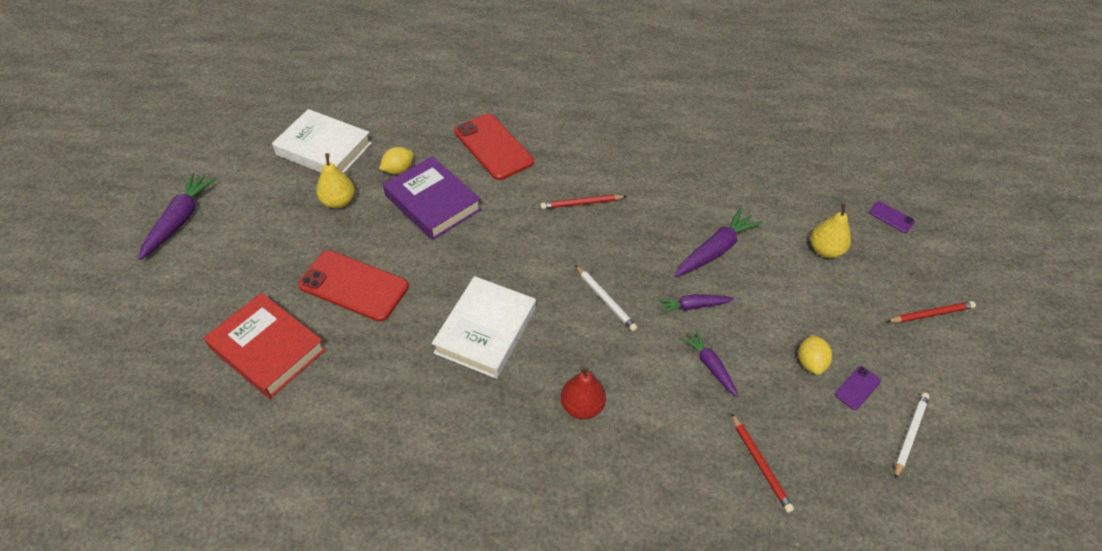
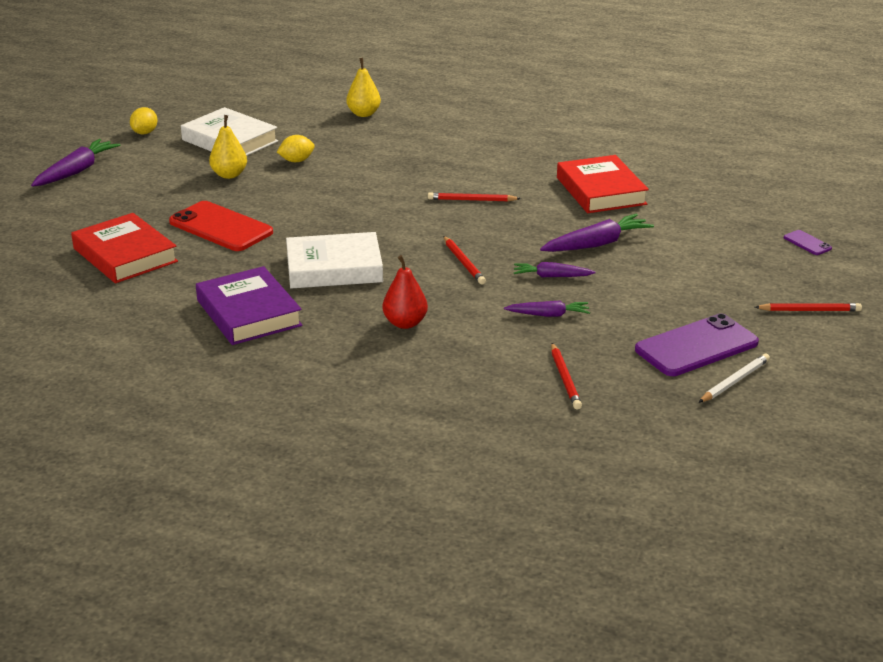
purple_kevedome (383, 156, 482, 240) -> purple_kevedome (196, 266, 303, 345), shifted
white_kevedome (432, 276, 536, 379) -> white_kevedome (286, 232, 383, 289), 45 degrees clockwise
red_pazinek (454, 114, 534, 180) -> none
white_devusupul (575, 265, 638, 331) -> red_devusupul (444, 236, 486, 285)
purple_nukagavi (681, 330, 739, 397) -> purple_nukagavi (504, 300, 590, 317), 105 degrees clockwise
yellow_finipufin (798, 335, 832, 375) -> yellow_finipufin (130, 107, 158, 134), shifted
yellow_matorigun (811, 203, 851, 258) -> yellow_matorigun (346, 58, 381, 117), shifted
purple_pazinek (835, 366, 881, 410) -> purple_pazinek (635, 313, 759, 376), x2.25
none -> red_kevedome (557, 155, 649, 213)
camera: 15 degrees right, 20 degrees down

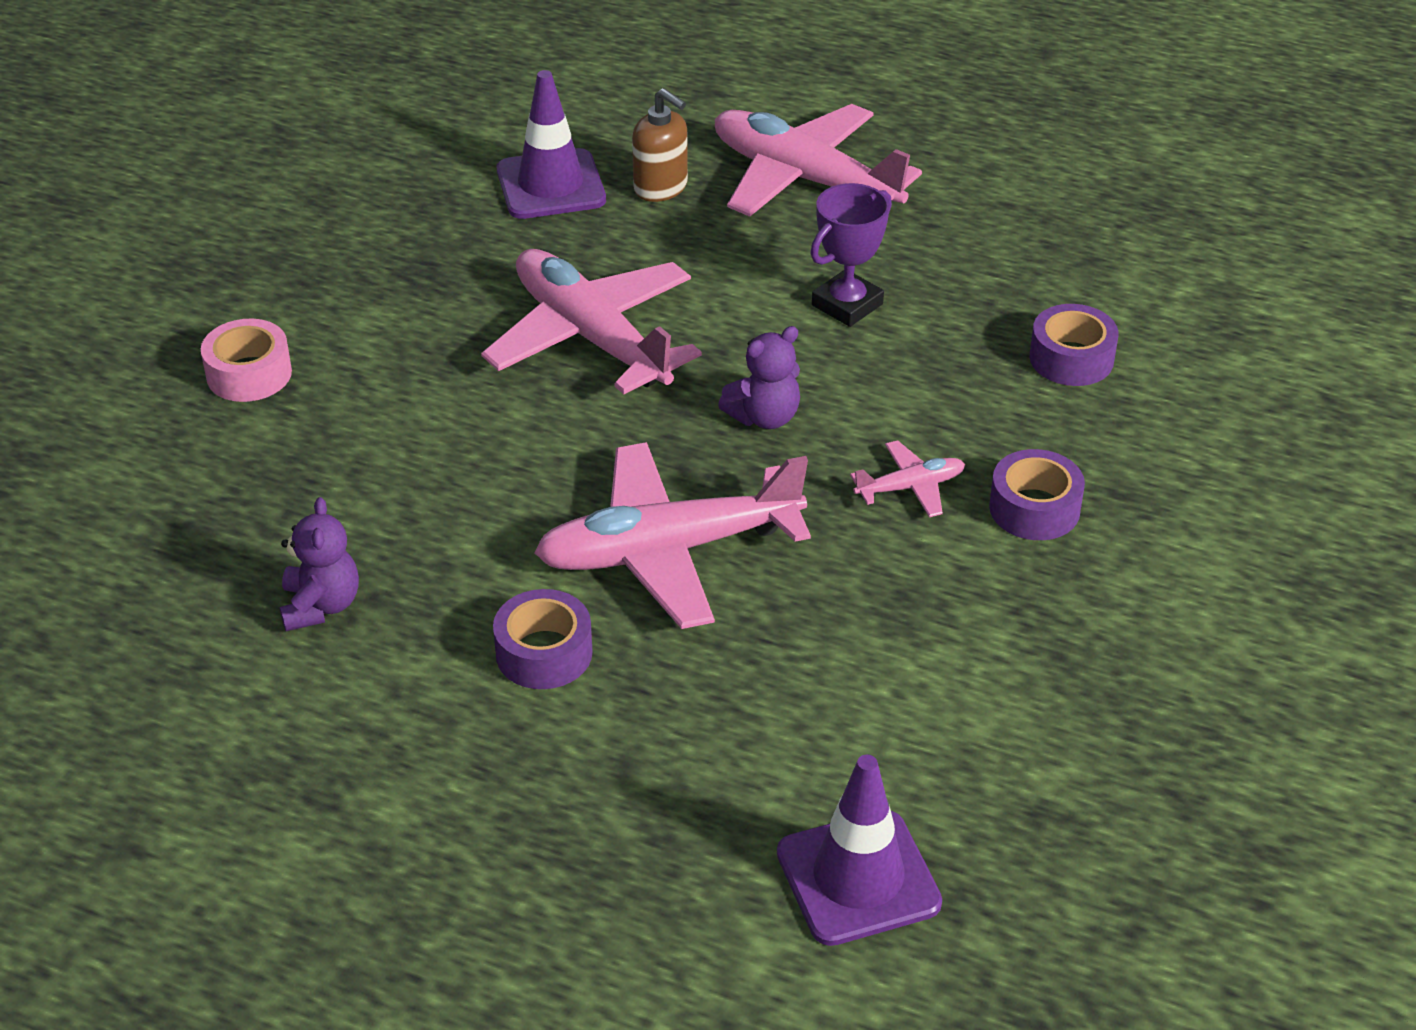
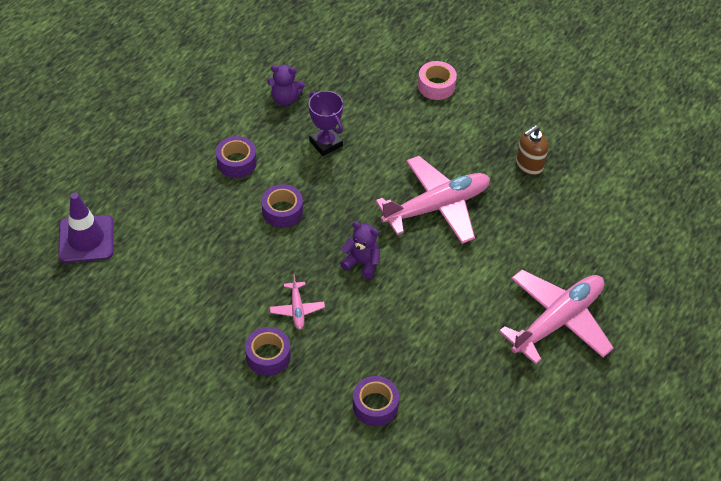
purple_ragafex (497, 70, 606, 219) -> none
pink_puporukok (534, 442, 811, 629) -> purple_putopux (262, 184, 303, 228)
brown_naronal (632, 88, 688, 202) -> brown_naronal (516, 125, 549, 175), shifted
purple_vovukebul (718, 326, 800, 429) -> purple_vovukebul (340, 221, 380, 279), 135 degrees clockwise
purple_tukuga (810, 183, 892, 327) -> purple_tukuga (309, 91, 343, 156), shifted
camera: 100 degrees right, 10 degrees up

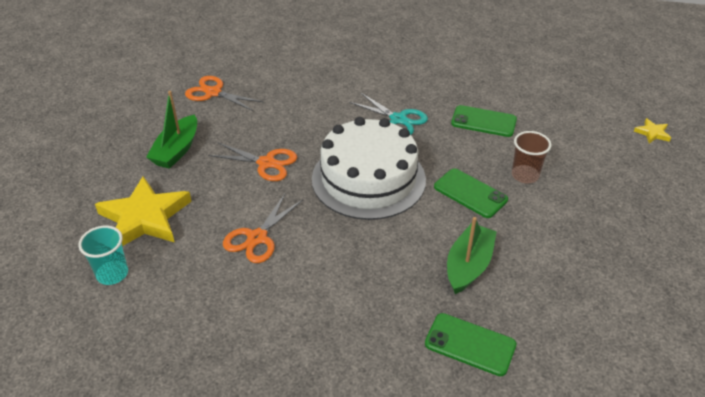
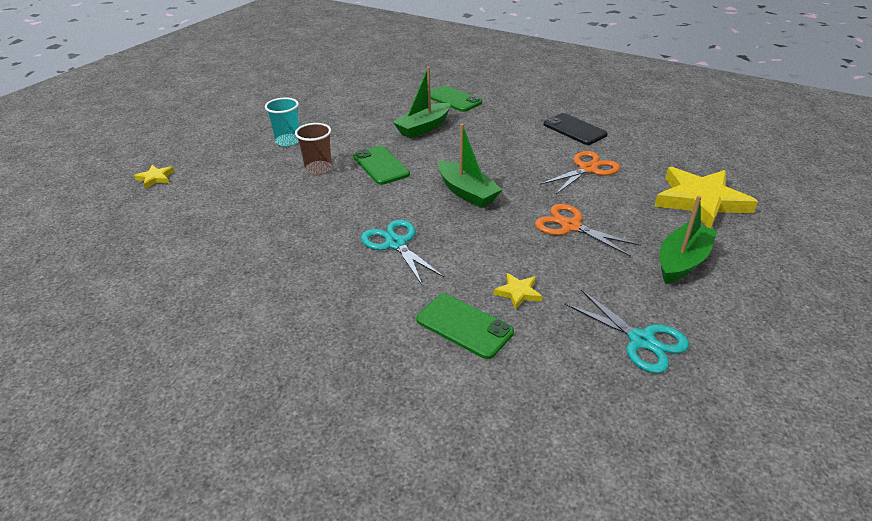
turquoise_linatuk (78, 226, 128, 285) -> turquoise_linatuk (265, 97, 299, 146), shifted
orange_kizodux (185, 76, 263, 111) -> turquoise_kizodux (564, 290, 689, 374)
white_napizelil (312, 117, 426, 220) -> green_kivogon (438, 124, 503, 208)
green_pazinek (451, 105, 517, 137) -> green_pazinek (417, 294, 514, 359), shifted
none -> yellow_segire (493, 273, 542, 310)
none -> black_pazinek (543, 113, 608, 145)
camera: 160 degrees left, 5 degrees down

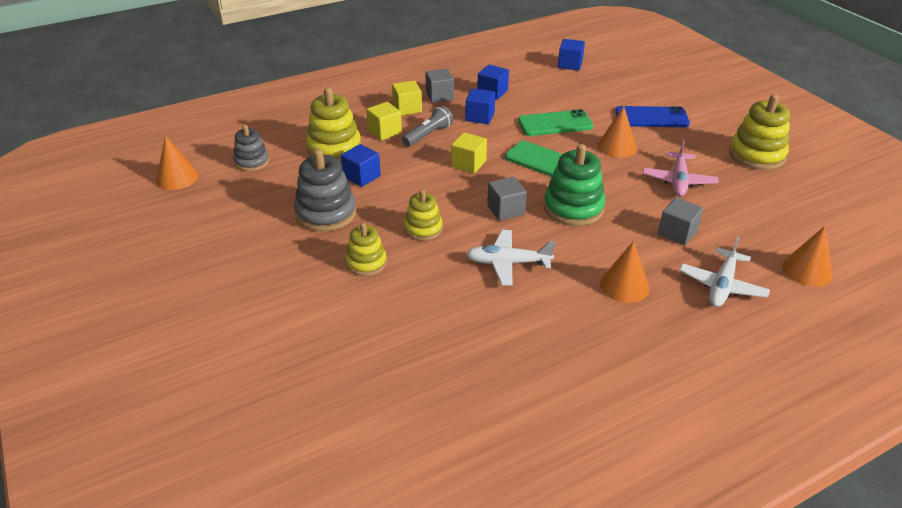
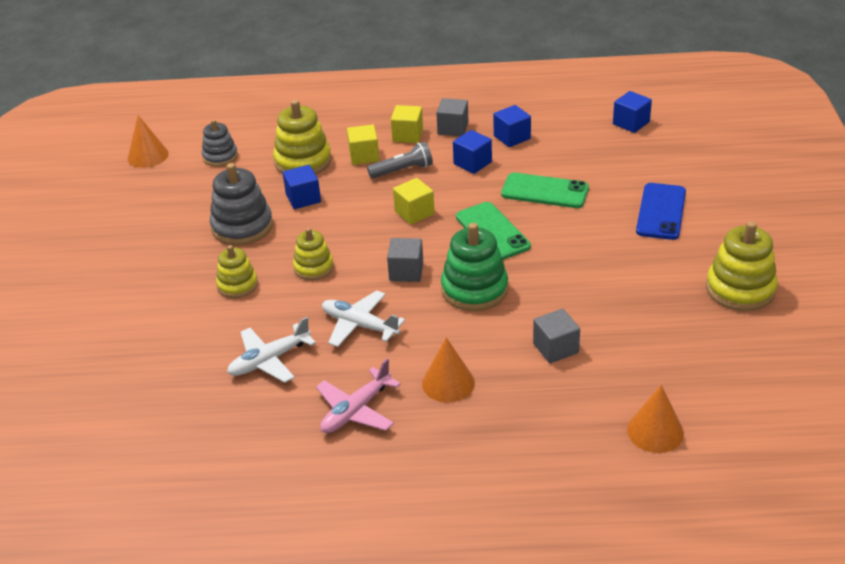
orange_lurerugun (598, 106, 637, 158) -> none
blue_pazinek (615, 106, 690, 127) -> blue_pazinek (636, 183, 686, 240), 75 degrees clockwise
pink_puporukok (643, 139, 719, 197) -> pink_puporukok (316, 359, 401, 433), shifted
white_puporukok (679, 237, 770, 307) -> white_puporukok (227, 317, 316, 383), shifted
camera: 30 degrees right, 0 degrees up

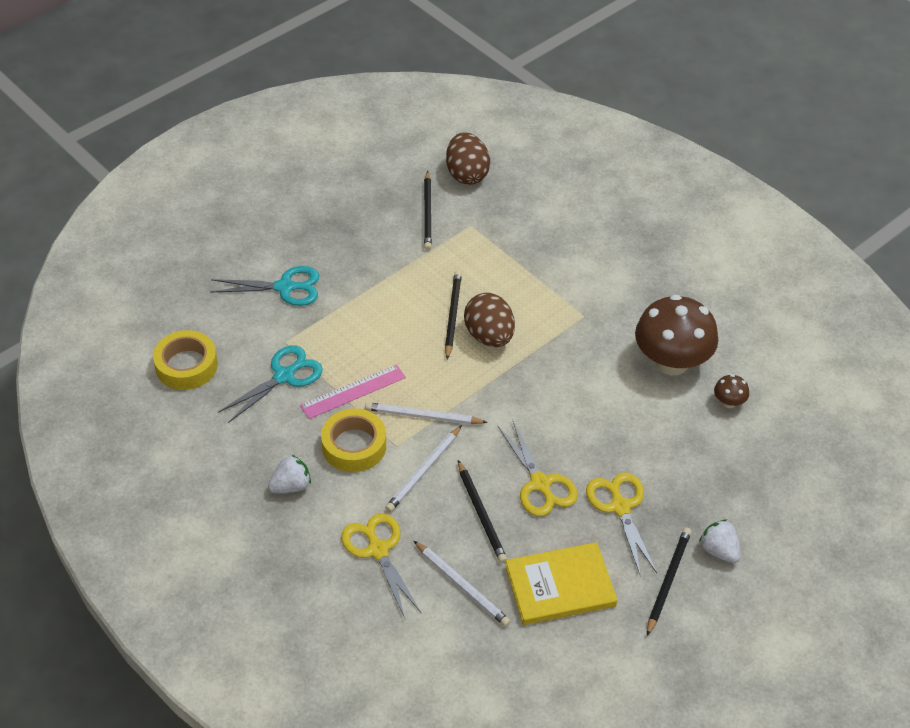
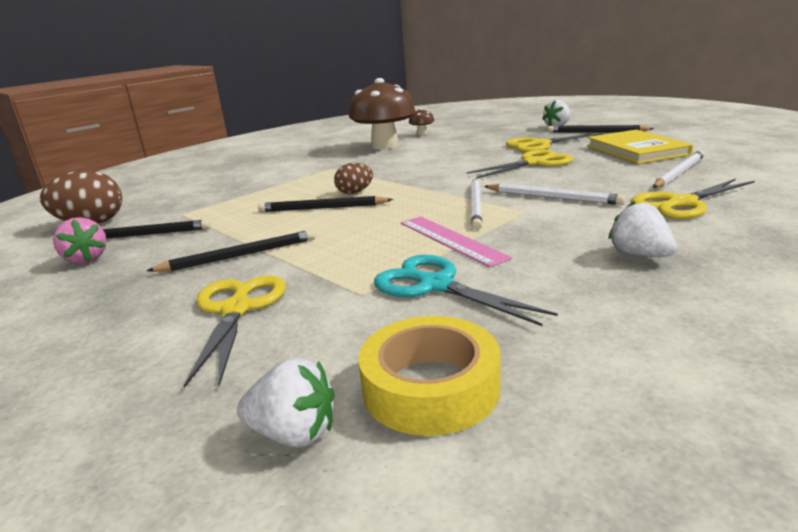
turquoise_kizodux (210, 266, 319, 306) -> yellow_kizodux (184, 275, 286, 388)
yellow_putopux (321, 409, 386, 472) -> none
black_devusupul (458, 460, 507, 563) -> black_devusupul (146, 230, 315, 272), shifted
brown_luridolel (464, 293, 515, 347) -> brown_luridolel (334, 163, 373, 194), x0.59
none -> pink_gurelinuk (53, 217, 107, 264)
none -> white_gurelinuk (237, 358, 335, 447)
camera: 90 degrees left, 25 degrees down

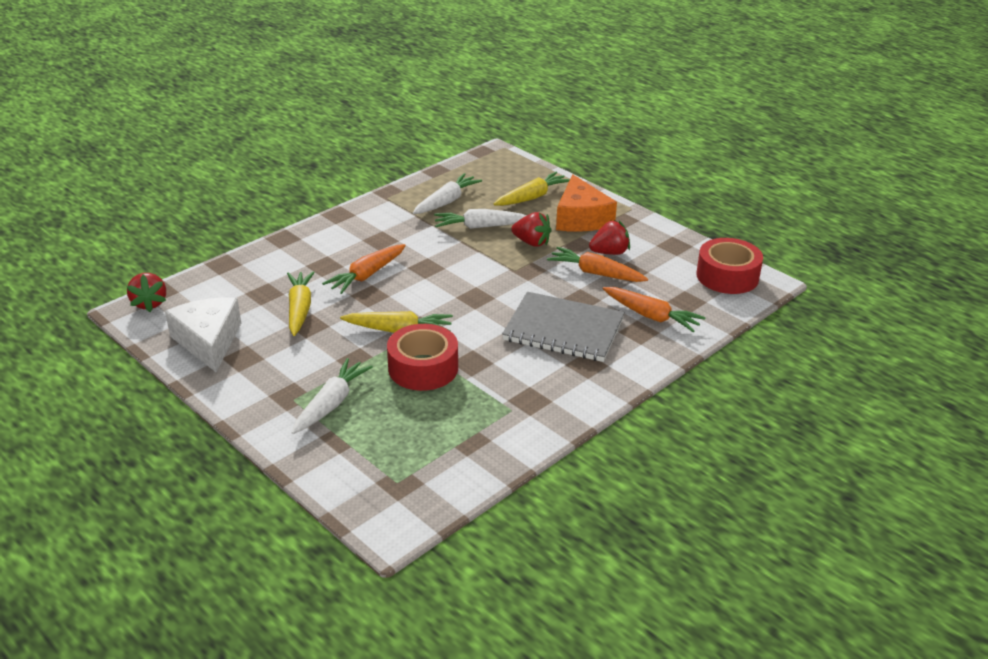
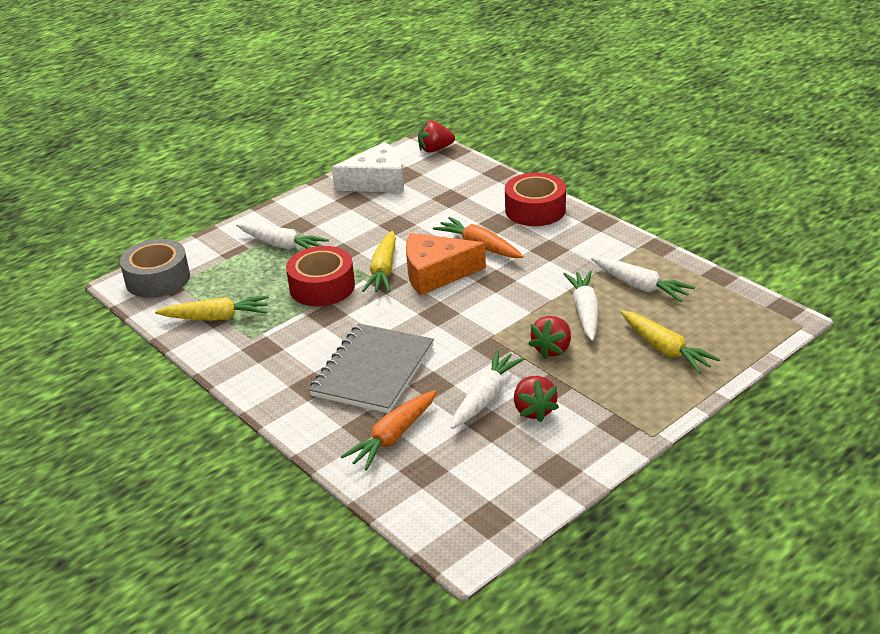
yellow_nukagavi (287, 271, 315, 336) -> yellow_nukagavi (155, 296, 269, 321), shifted
orange_nukagavi (547, 247, 648, 282) -> white_nukagavi (451, 350, 525, 429)
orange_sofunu (556, 174, 617, 232) -> orange_sofunu (406, 233, 486, 296), shifted
red_putopux (696, 238, 763, 294) -> red_putopux (505, 173, 566, 226), shifted
none -> grey_putopux (120, 239, 190, 298)
camera: 95 degrees right, 0 degrees up

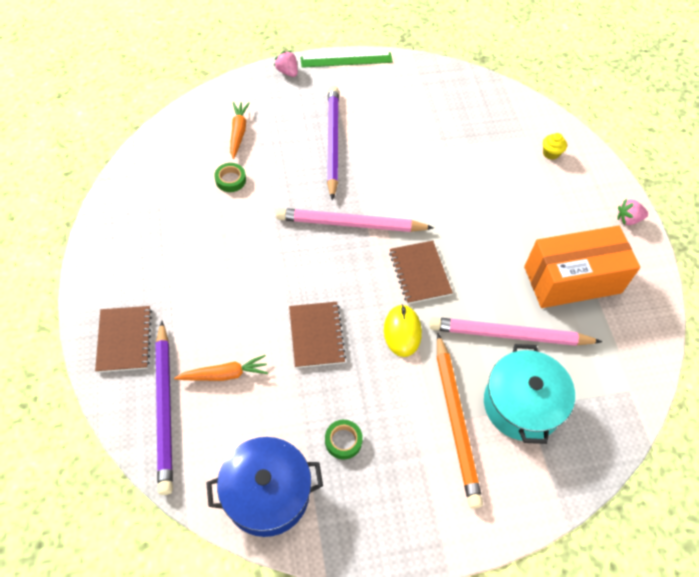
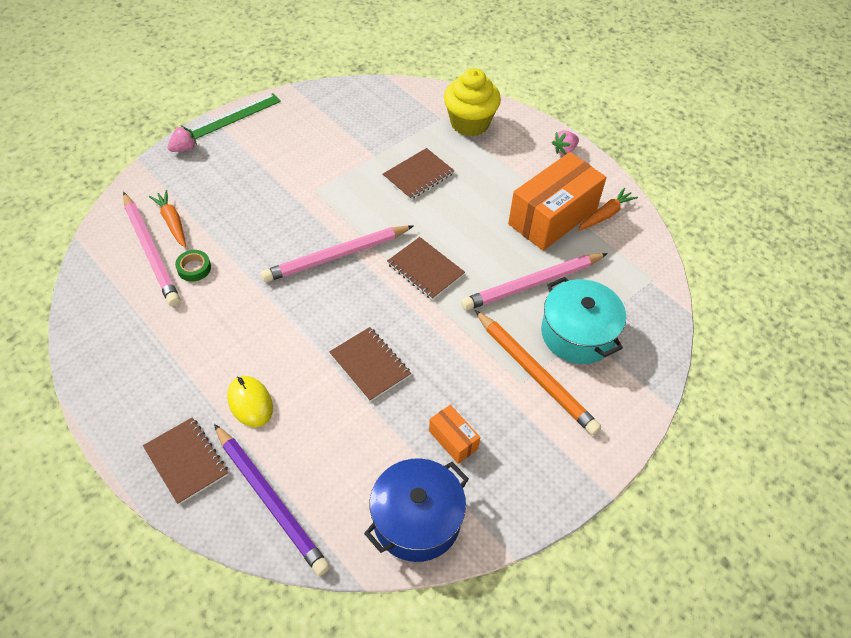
orange_nukagavi (174, 355, 268, 381) -> orange_nukagavi (578, 188, 638, 231), shifted
pink_gurelinuk (274, 51, 298, 77) -> pink_gurelinuk (168, 126, 197, 152), 120 degrees clockwise
green_putopux (325, 420, 363, 459) -> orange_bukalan (429, 405, 480, 464)
purple_devusupul (327, 85, 339, 201) -> none
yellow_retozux (384, 304, 422, 357) -> yellow_retozux (227, 376, 273, 427), shifted
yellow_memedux (543, 133, 567, 160) -> yellow_memedux (444, 68, 501, 136), x2.39
none -> pink_devusupul (123, 192, 180, 306)
none -> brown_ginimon (383, 148, 455, 200)
camera: 30 degrees left, 5 degrees down

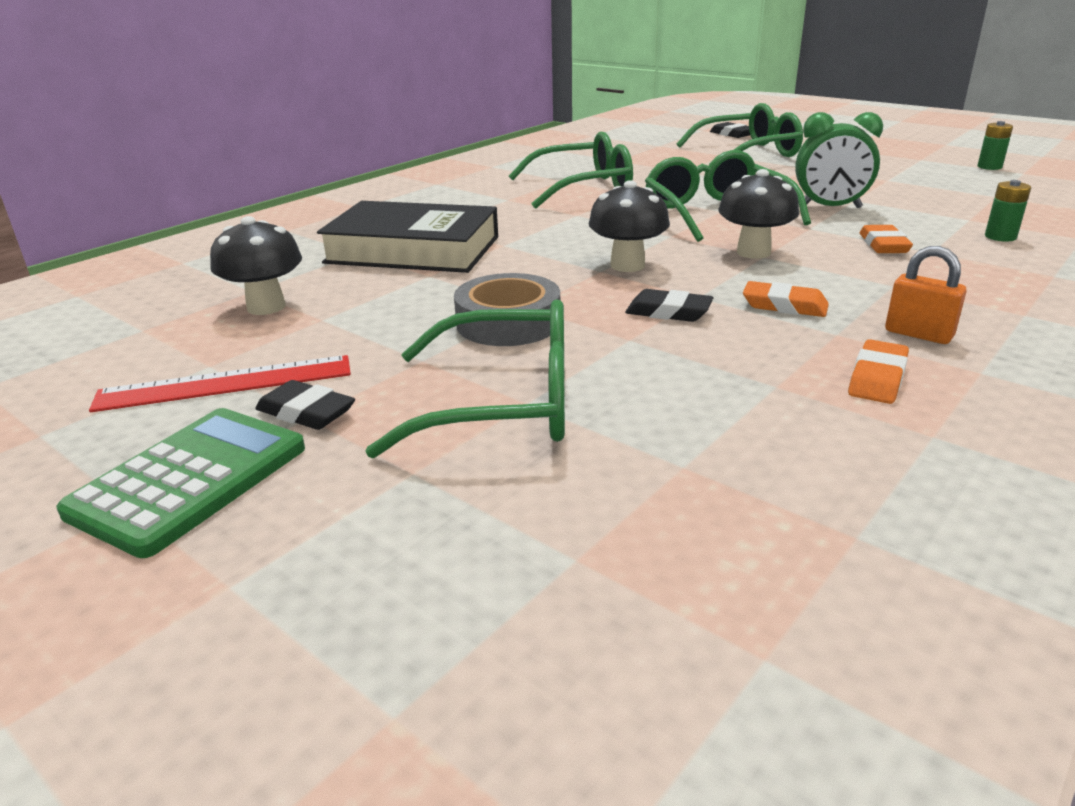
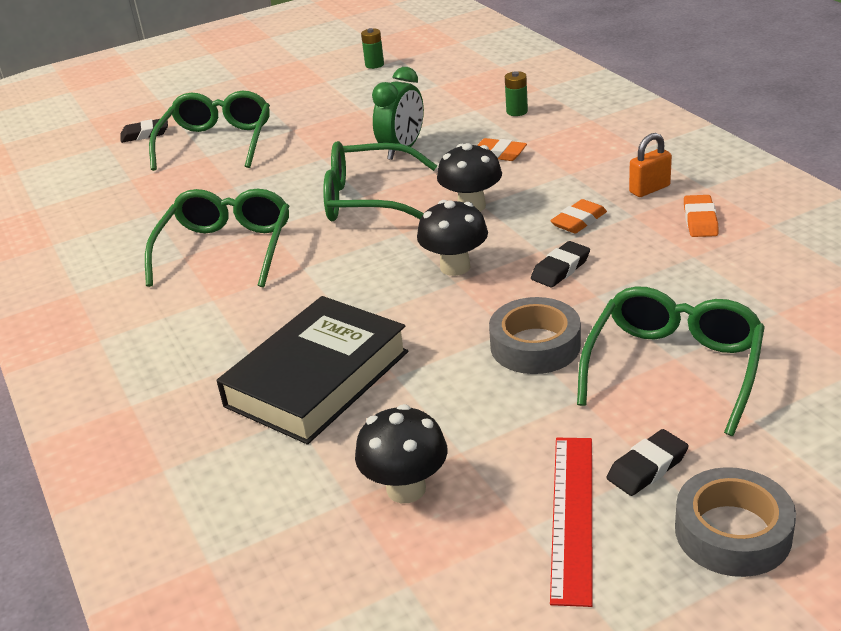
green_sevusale (57, 408, 305, 558) -> grey_putopux (675, 467, 796, 577)
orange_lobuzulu (848, 339, 909, 404) -> orange_lobuzulu (684, 195, 719, 237), 45 degrees clockwise
camera: 65 degrees left, 5 degrees up

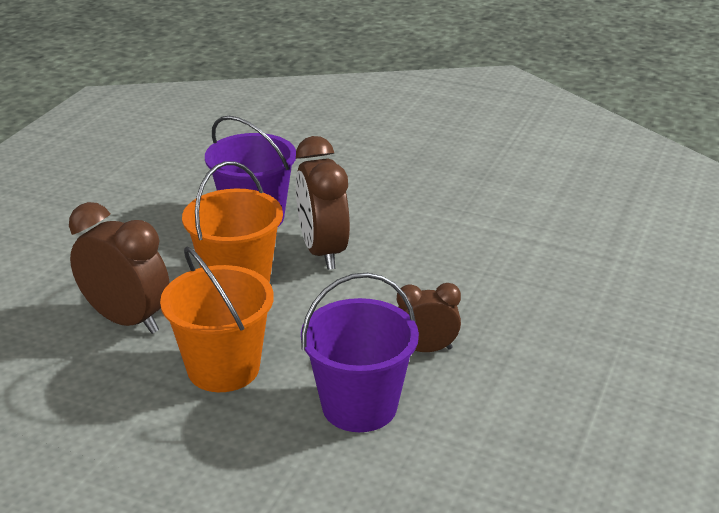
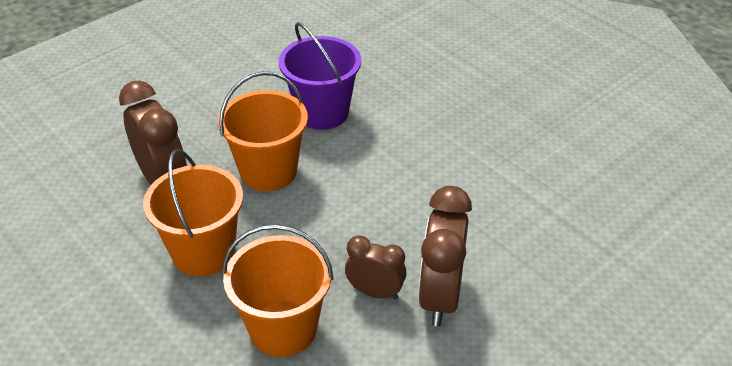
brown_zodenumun (296, 136, 350, 270) -> brown_zodenumun (418, 186, 472, 326), shifted
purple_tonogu (301, 273, 419, 432) -> orange_tonogu (222, 224, 334, 357)
camera: 25 degrees right, 10 degrees up

